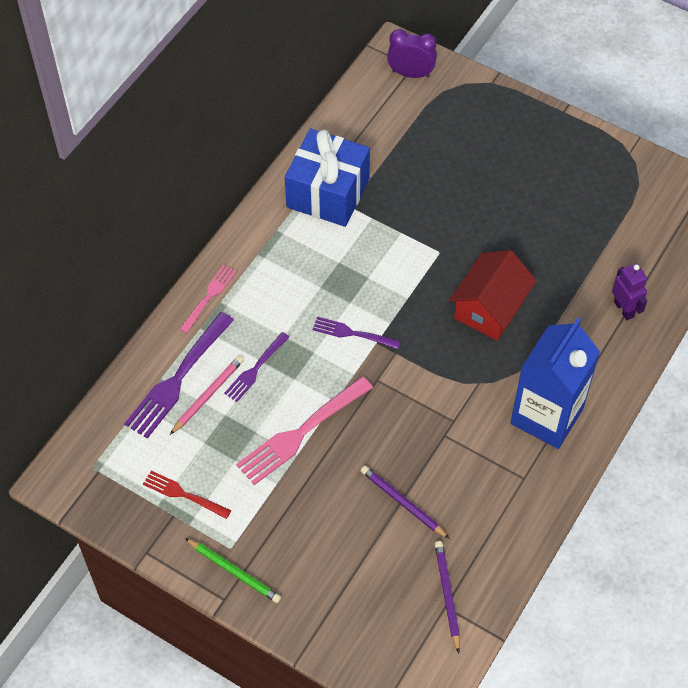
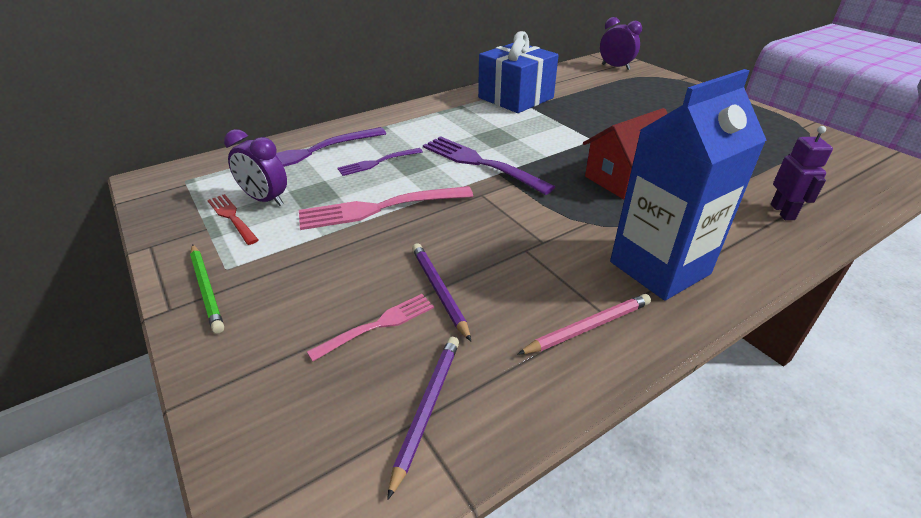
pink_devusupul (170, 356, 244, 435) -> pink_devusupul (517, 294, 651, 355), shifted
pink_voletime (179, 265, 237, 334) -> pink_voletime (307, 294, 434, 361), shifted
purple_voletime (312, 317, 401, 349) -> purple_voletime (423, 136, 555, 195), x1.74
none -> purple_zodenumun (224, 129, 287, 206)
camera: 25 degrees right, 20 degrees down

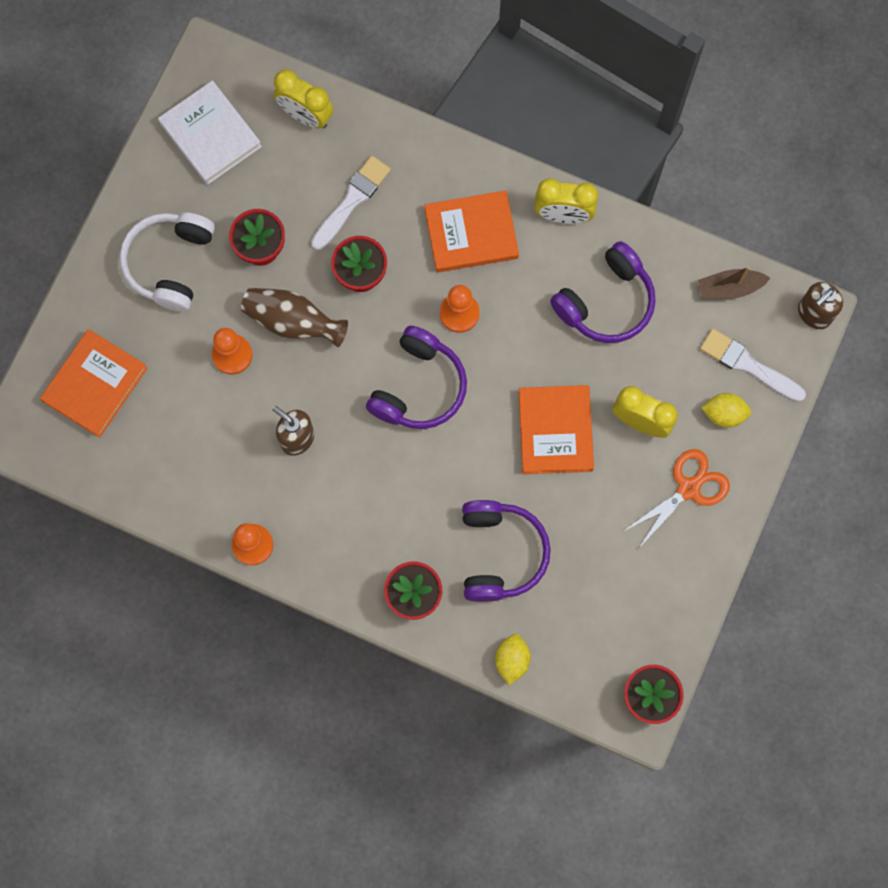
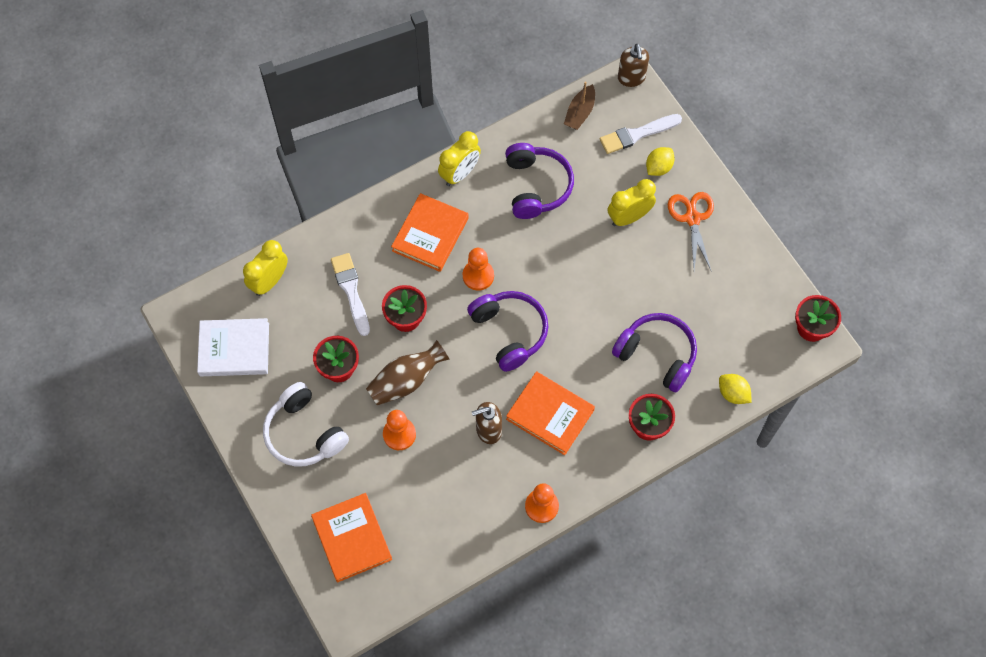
yellow_zodenumun (274, 70, 334, 128) -> yellow_zodenumun (243, 240, 288, 296), 150 degrees clockwise
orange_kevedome (519, 385, 594, 474) -> orange_kevedome (506, 371, 595, 455), shifted
camera: 55 degrees left, 10 degrees down

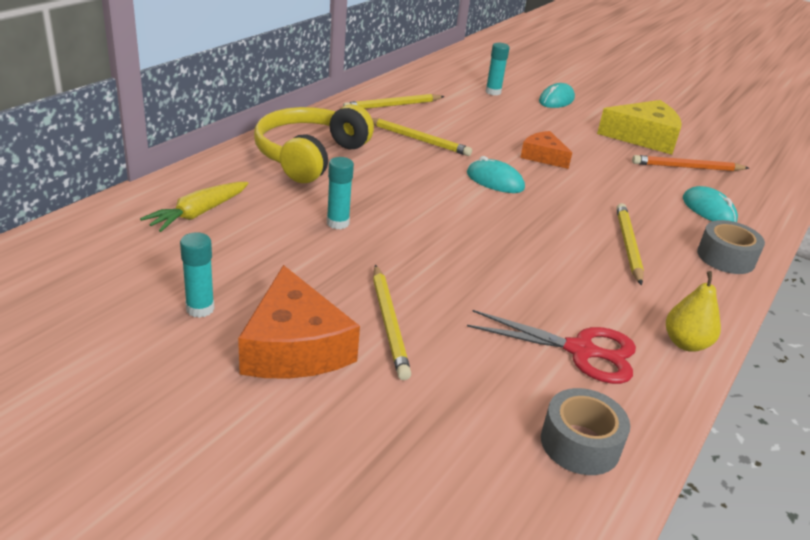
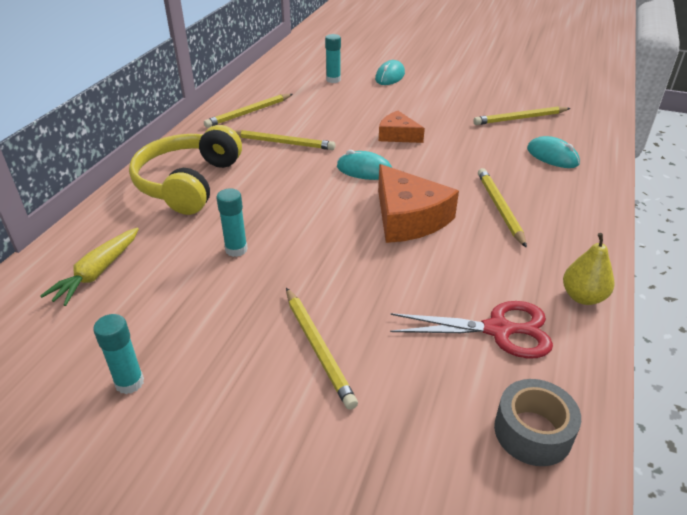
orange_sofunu (238, 265, 360, 379) -> orange_sofunu (378, 164, 459, 243), shifted
yellow_sofunu (597, 100, 682, 155) -> none
orange_devusupul (632, 155, 749, 171) -> yellow_devusupul (473, 106, 571, 125)
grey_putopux (697, 220, 765, 274) -> none
camera: 10 degrees left, 5 degrees up

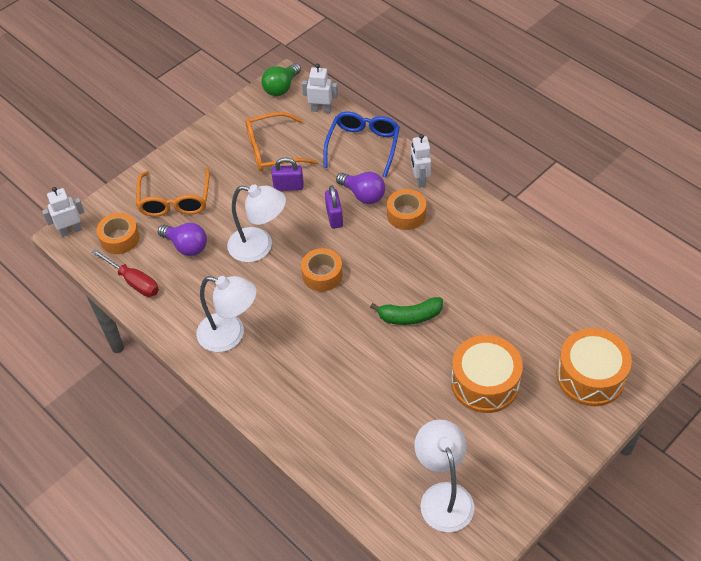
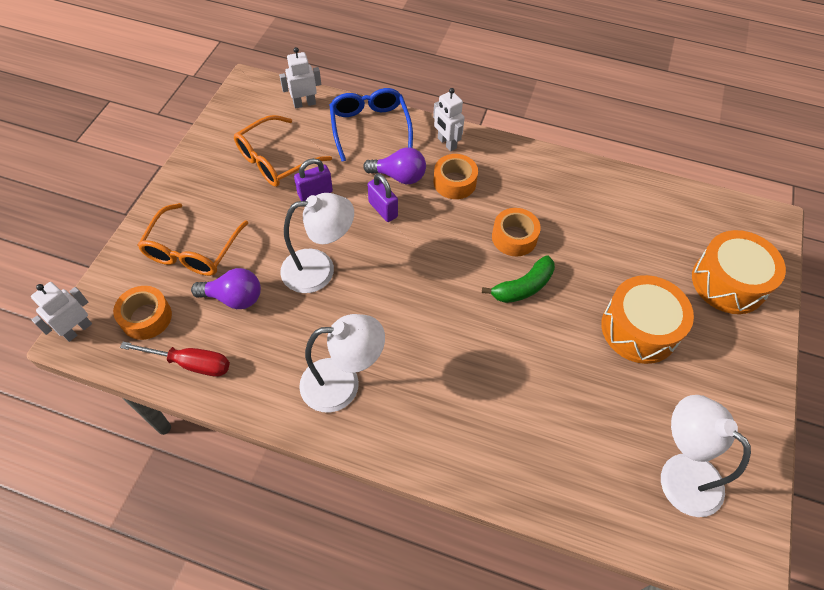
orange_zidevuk (136, 167, 210, 217) -> orange_zidevuk (137, 203, 248, 276), 45 degrees clockwise
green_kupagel (261, 63, 301, 96) -> none
orange_putopux (301, 248, 343, 291) -> orange_putopux (492, 208, 541, 256), shifted
camera: 30 degrees left, 5 degrees up

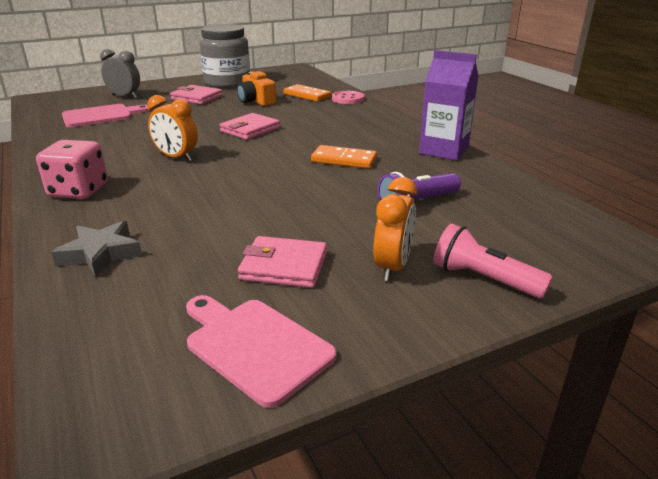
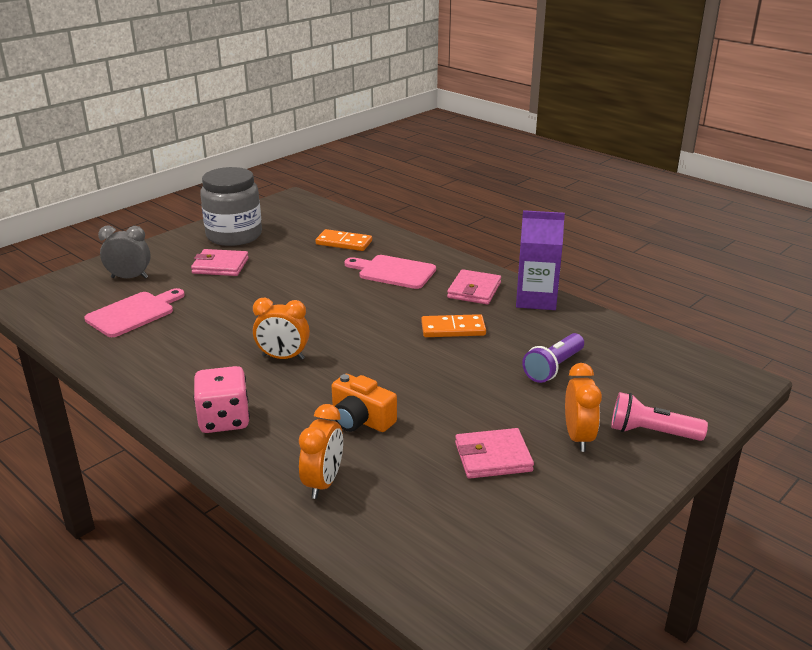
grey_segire (51, 221, 142, 277) -> orange_zodenumun (299, 404, 343, 499)
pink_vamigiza (186, 295, 337, 408) -> pink_vamigiza (344, 255, 436, 289), shifted
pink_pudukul (220, 113, 280, 140) -> pink_pudukul (447, 269, 501, 304), shifted
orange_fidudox (237, 71, 276, 106) -> orange_fidudox (332, 374, 397, 432), shifted
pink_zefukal (332, 91, 364, 104) -> none
camera: 20 degrees left, 0 degrees up

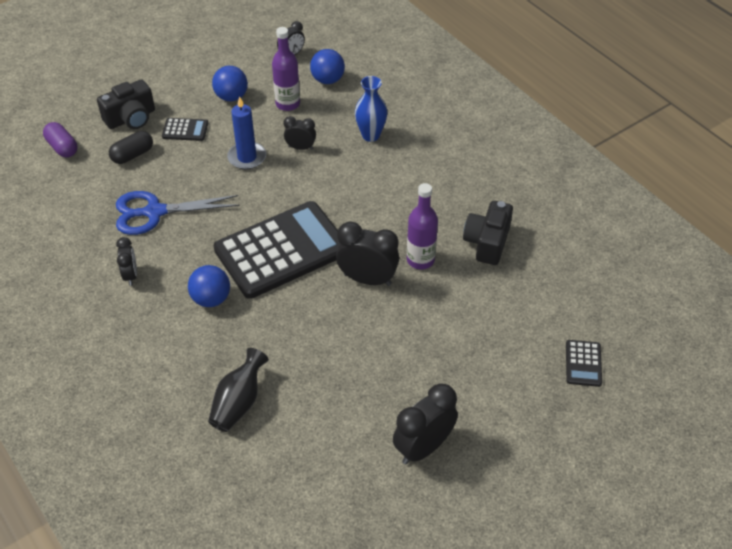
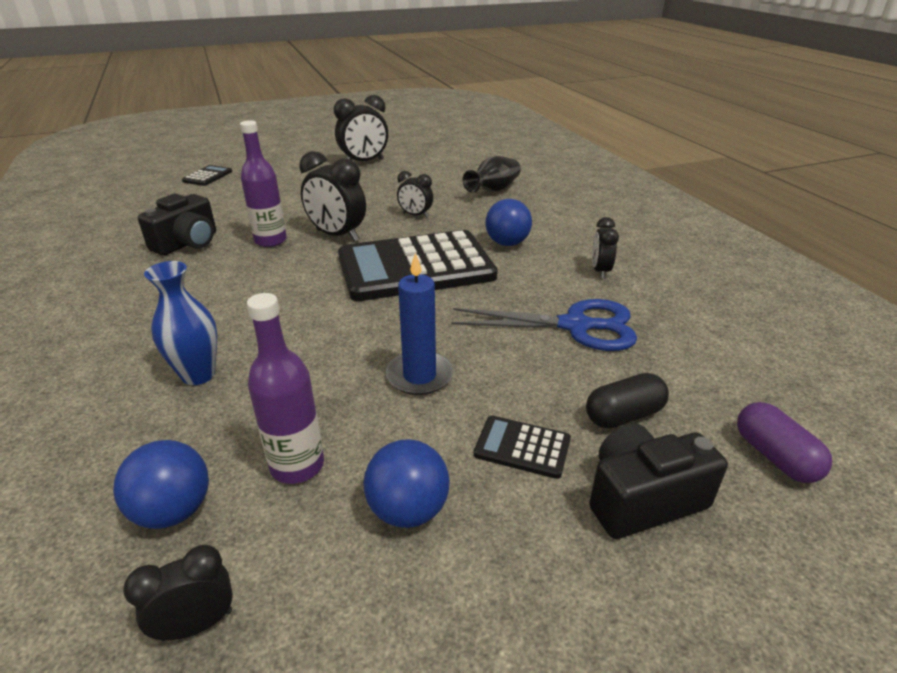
black_zodenumun (284, 116, 316, 150) -> black_zodenumun (397, 171, 433, 218), shifted
camera: 165 degrees left, 15 degrees down

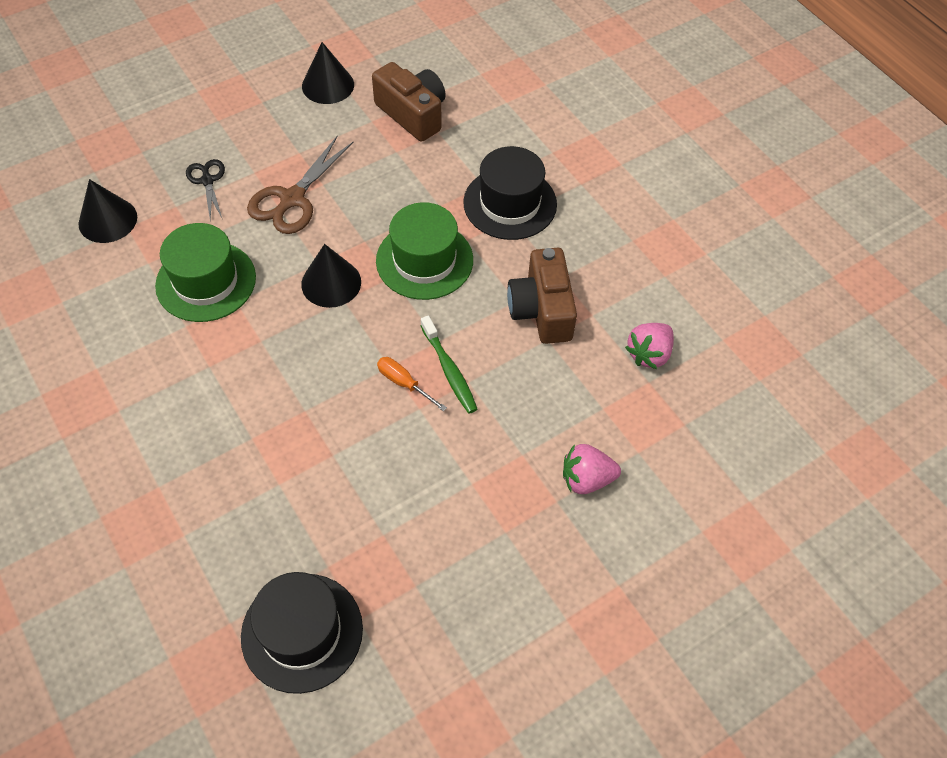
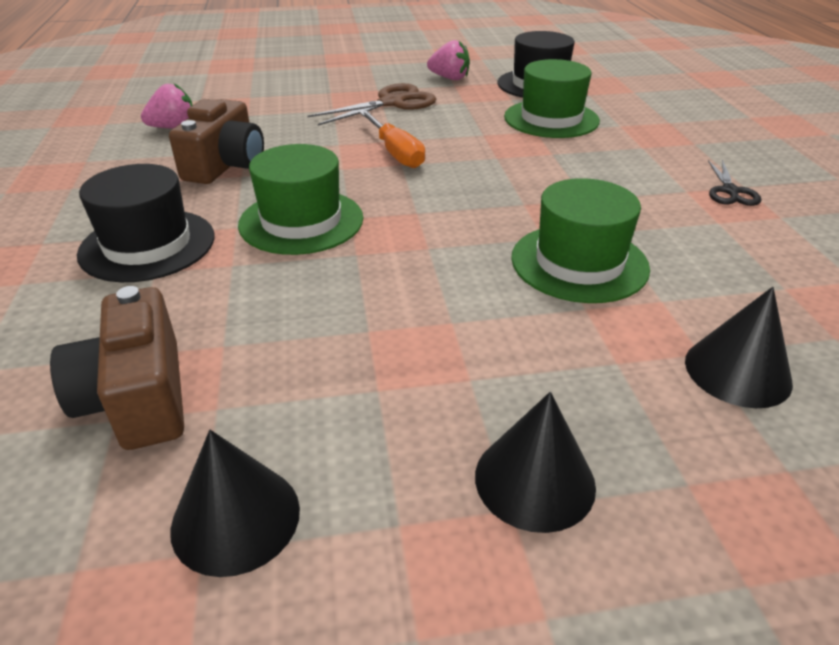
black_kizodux (186, 159, 225, 220) -> black_kizodux (708, 159, 761, 206), shifted
brown_kizodux (247, 135, 354, 234) -> brown_kizodux (308, 83, 436, 125), shifted
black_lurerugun (301, 244, 361, 308) -> black_lurerugun (475, 392, 596, 533), shifted
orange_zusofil (377, 357, 447, 411) -> orange_zusofil (360, 111, 425, 168), x1.54
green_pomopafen (420, 316, 477, 414) -> none
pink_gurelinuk (563, 444, 621, 494) -> pink_gurelinuk (427, 40, 470, 80), shifted
none -> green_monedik (504, 59, 600, 138)
camera: 155 degrees left, 20 degrees down

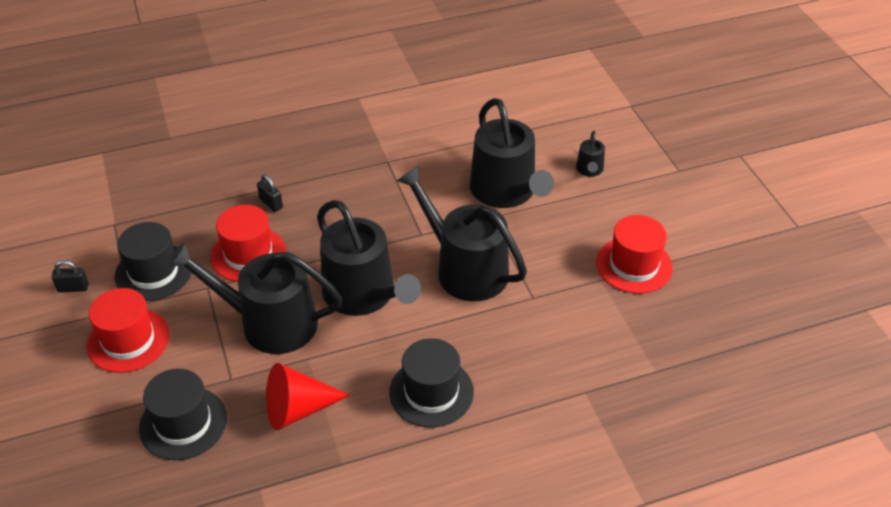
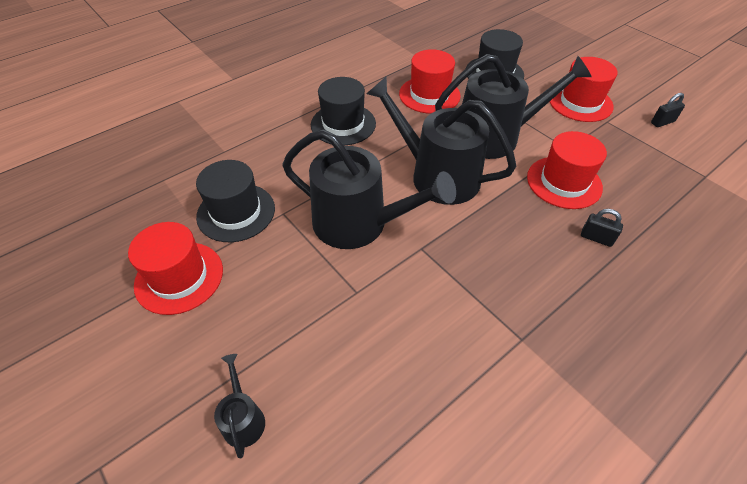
black_monedik (115, 222, 192, 301) -> black_monedik (196, 160, 275, 242), shifted
red_lurerugun (266, 363, 350, 430) -> red_monedik (399, 49, 461, 114)
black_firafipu (470, 98, 554, 208) -> none
camera: 160 degrees right, 5 degrees up

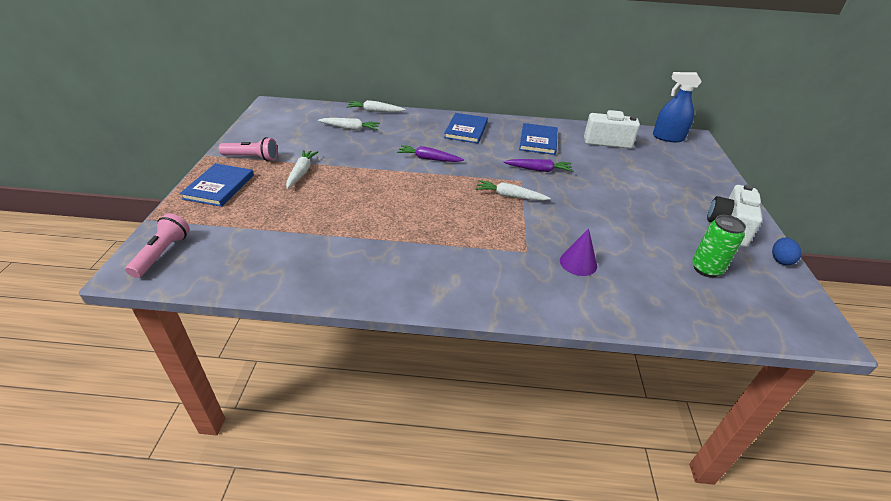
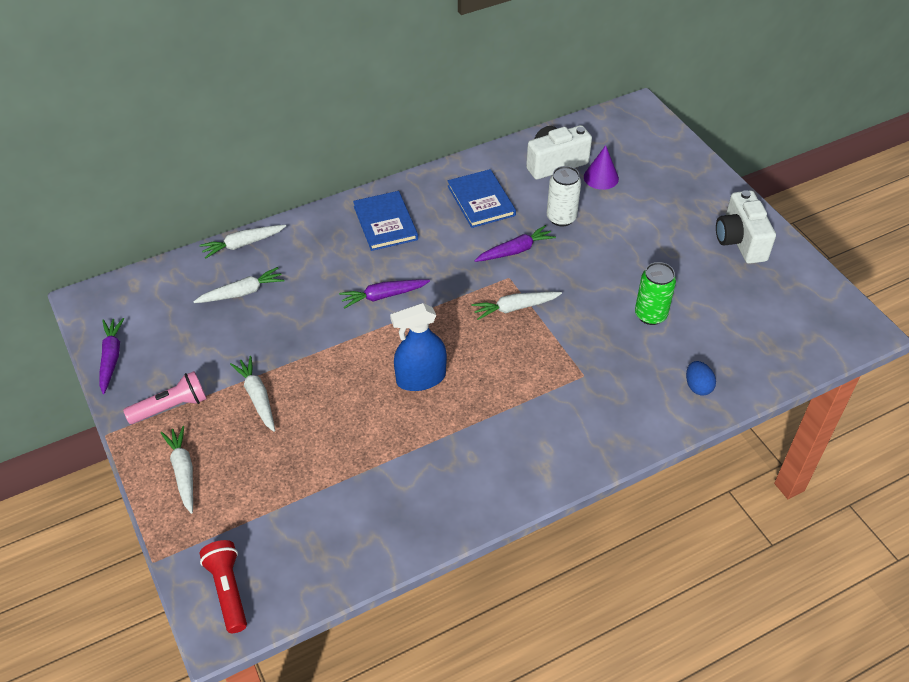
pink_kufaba (125, 213, 190, 278) -> red_kufaba (200, 540, 247, 633)
blue_kevedome (180, 163, 254, 207) -> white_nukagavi (161, 426, 193, 514)
purple_lurerugun (560, 229, 597, 276) -> purple_lurerugun (584, 145, 619, 190), shifted
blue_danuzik (653, 72, 702, 142) -> blue_danuzik (390, 303, 447, 391), shifted
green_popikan (692, 215, 746, 278) -> green_popikan (635, 262, 676, 325), shifted
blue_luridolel (772, 238, 802, 265) -> blue_luridolel (686, 361, 716, 396), shifted
none -> purple_nukagavi (99, 318, 124, 394)
none -> white_popikan (547, 166, 581, 226)
camera: 30 degrees left, 10 degrees up

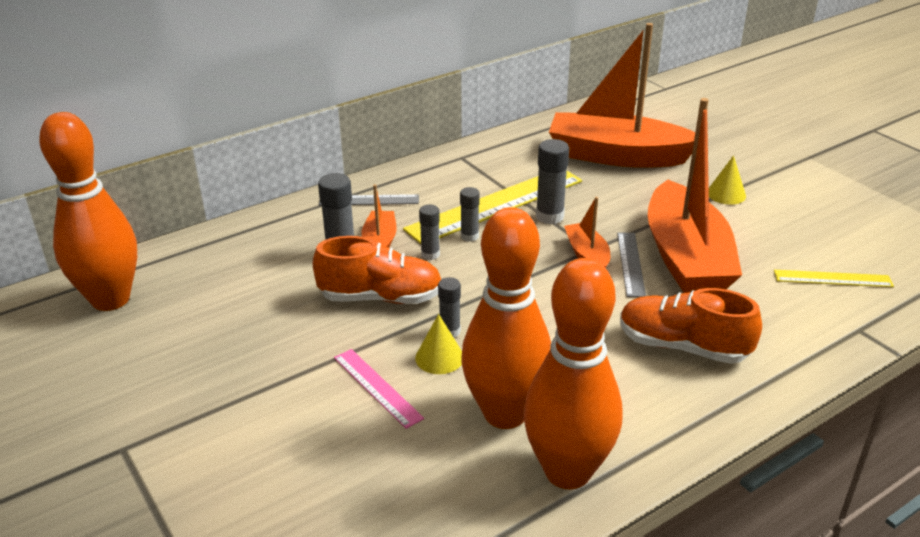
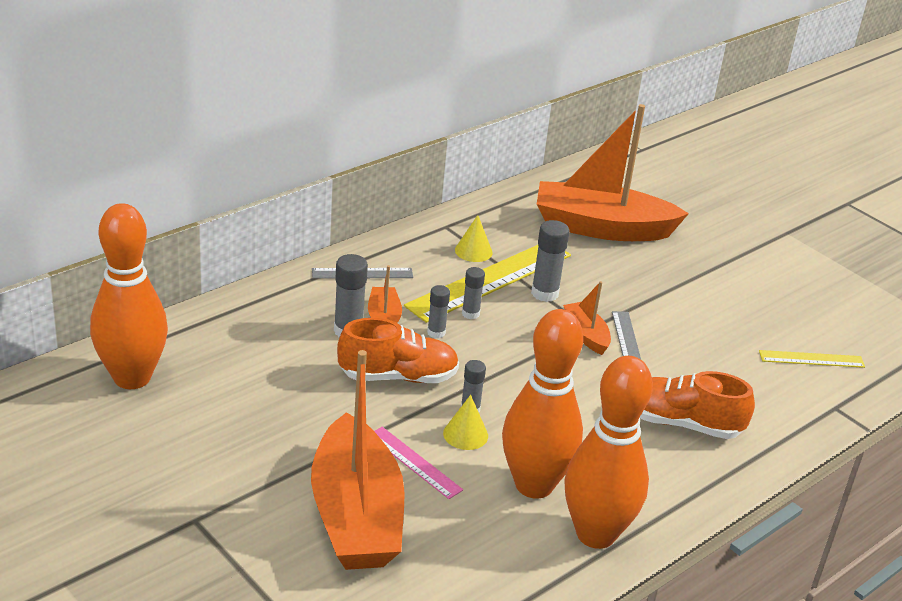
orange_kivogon (647, 98, 742, 293) -> orange_kivogon (311, 350, 405, 570), shifted
yellow_lurerugun (709, 155, 746, 205) -> yellow_lurerugun (455, 215, 493, 262), shifted
camera: 10 degrees left, 0 degrees up

